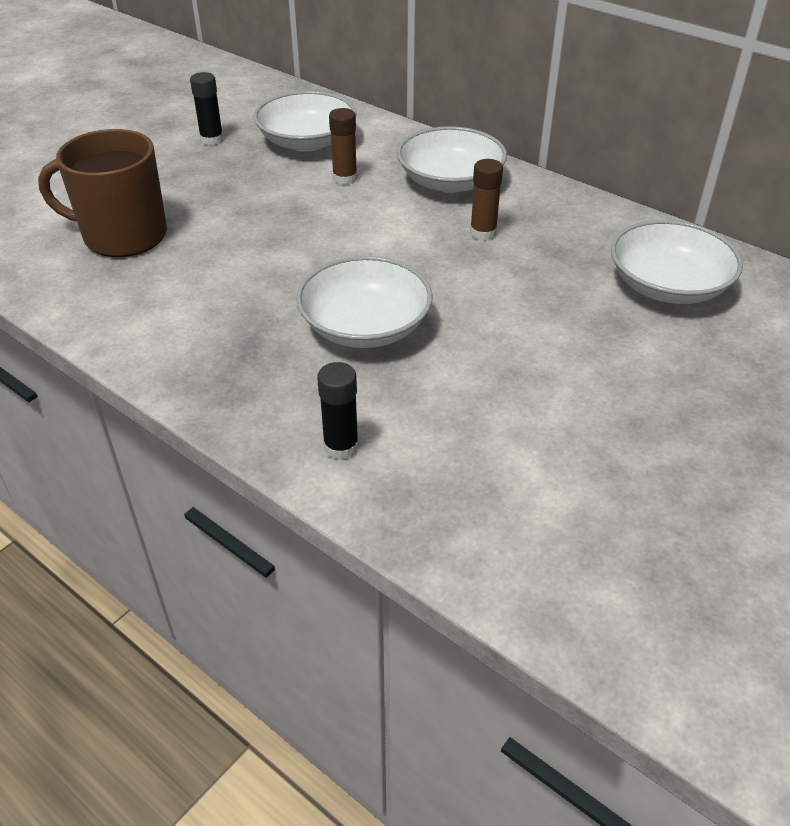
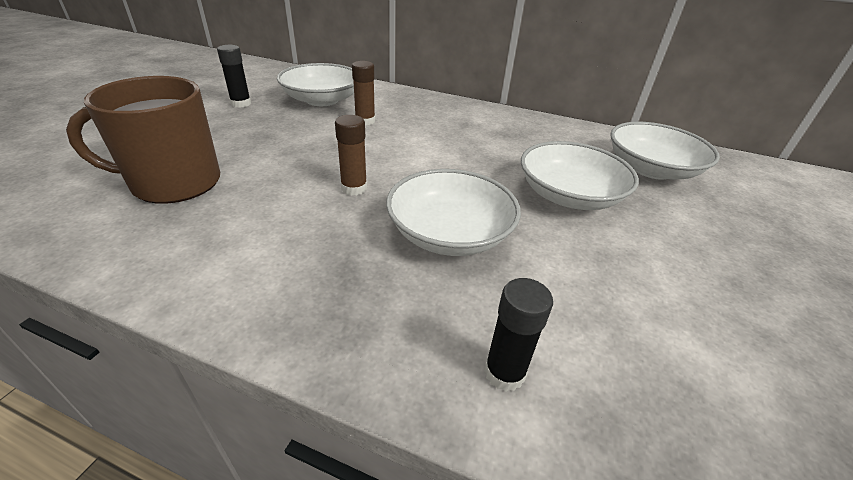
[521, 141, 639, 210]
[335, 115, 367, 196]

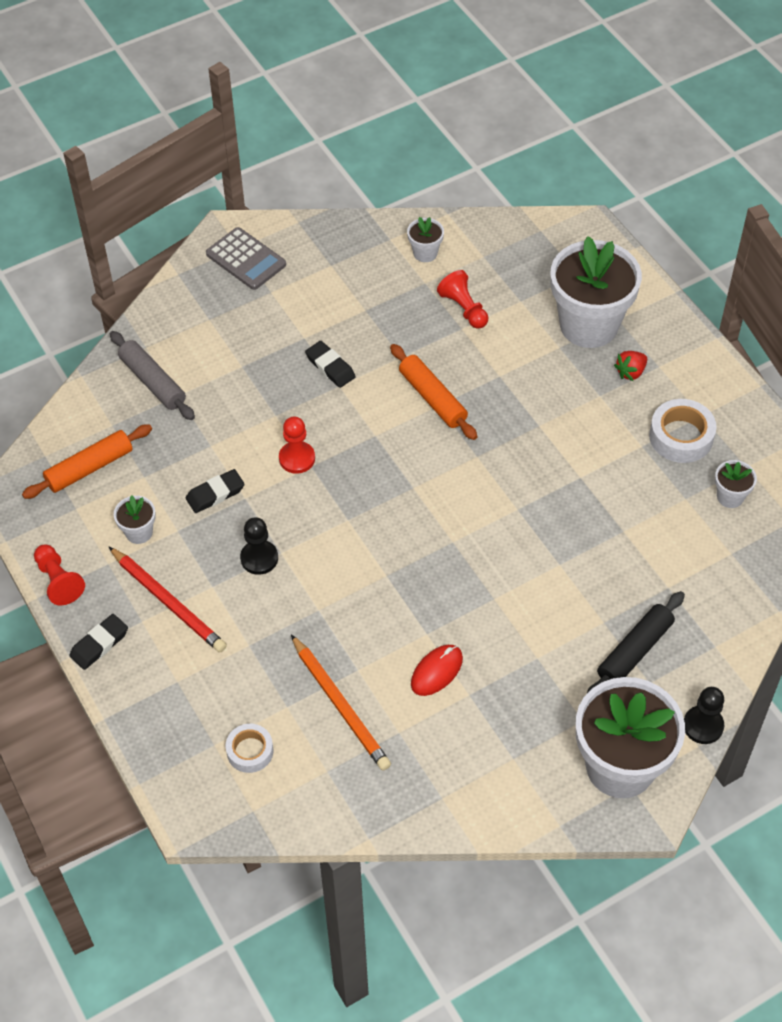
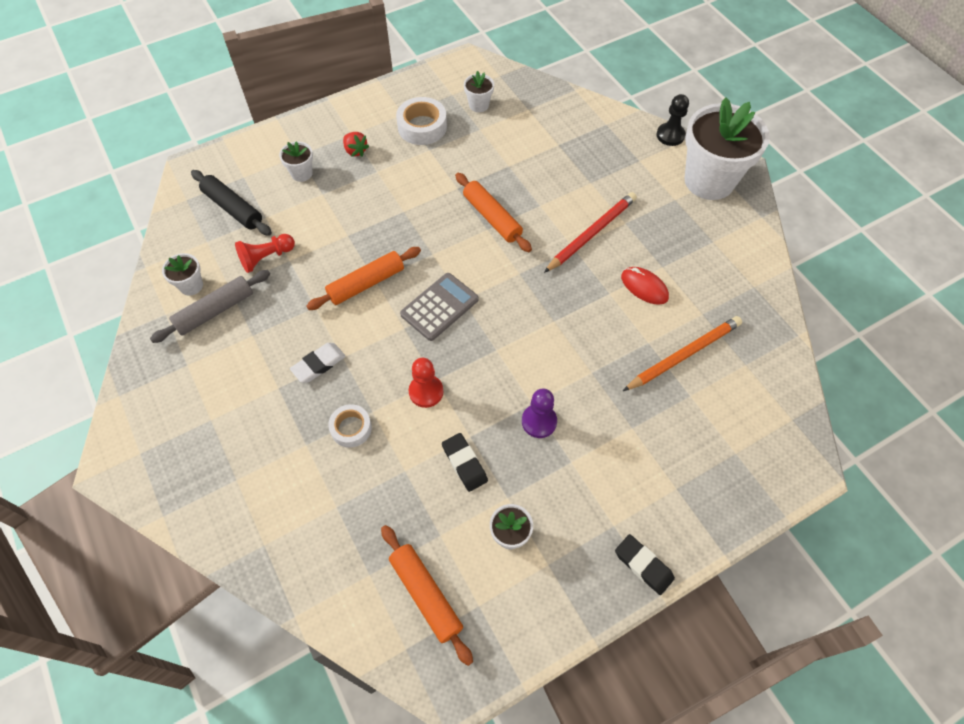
[400, 273, 479, 341]
[279, 141, 313, 182]
[150, 270, 270, 343]
[290, 343, 346, 383]
[522, 388, 557, 438]
[34, 545, 85, 605] (first image)
[544, 192, 637, 273]
[191, 170, 272, 236]
[328, 404, 372, 448]
[455, 173, 532, 252]

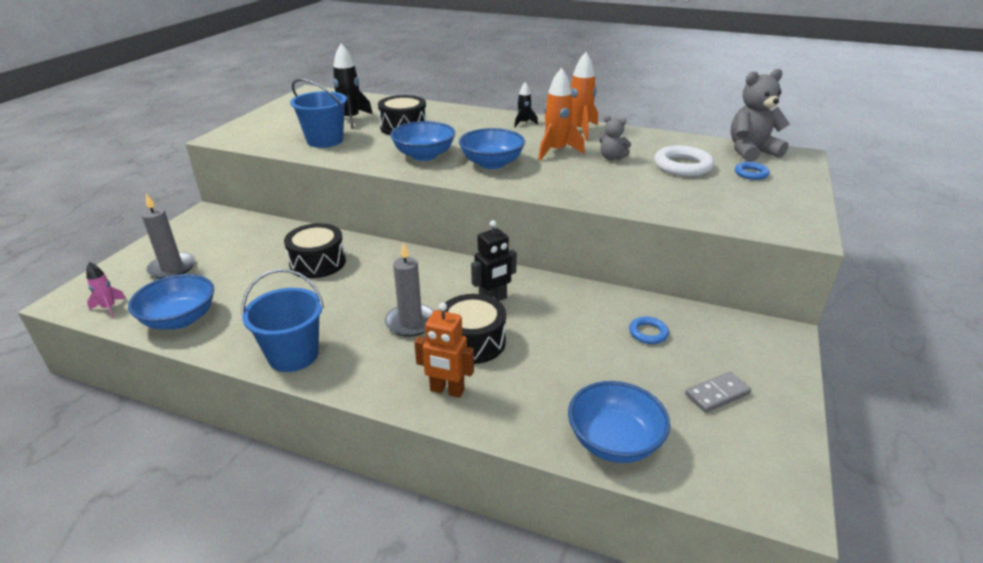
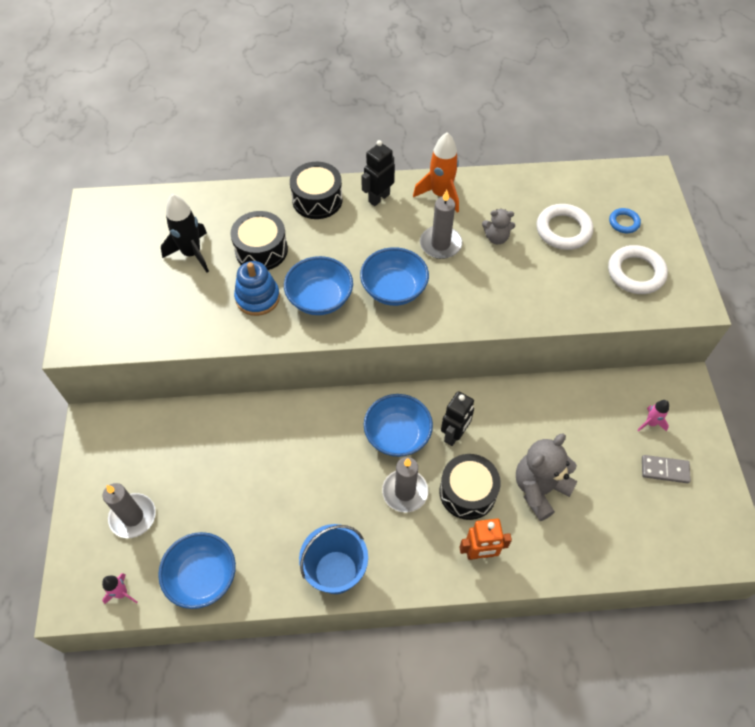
[420, 190, 462, 259]
[516, 433, 578, 521]
[290, 79, 347, 148] (first image)
[361, 140, 395, 206]
[290, 162, 343, 219]
[629, 317, 669, 344] (first image)
[642, 455, 691, 483]
[364, 394, 433, 457]
[608, 245, 668, 294]
[234, 261, 280, 316]
[637, 400, 669, 432]

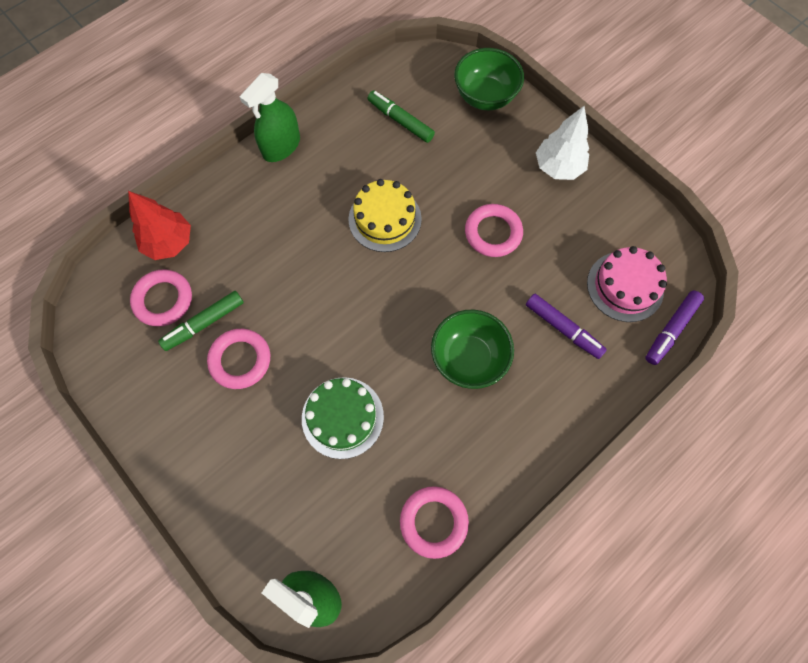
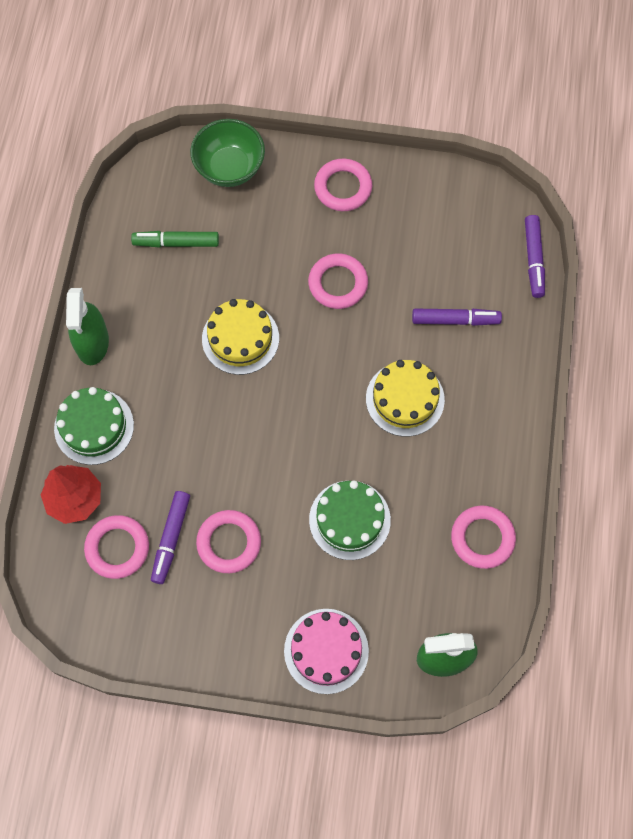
[314, 158, 372, 211]
[284, 609, 369, 694]
[151, 491, 190, 584]
[366, 360, 445, 437]
[54, 387, 134, 465]

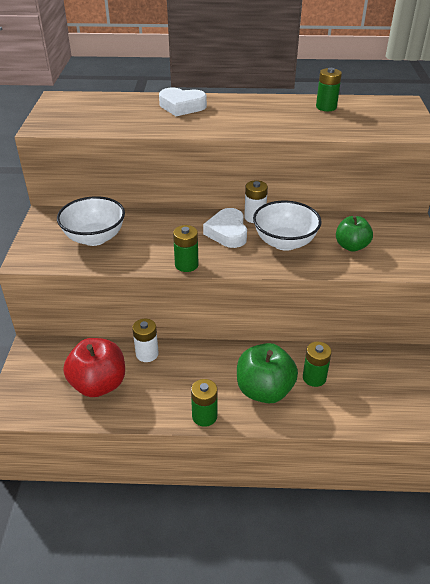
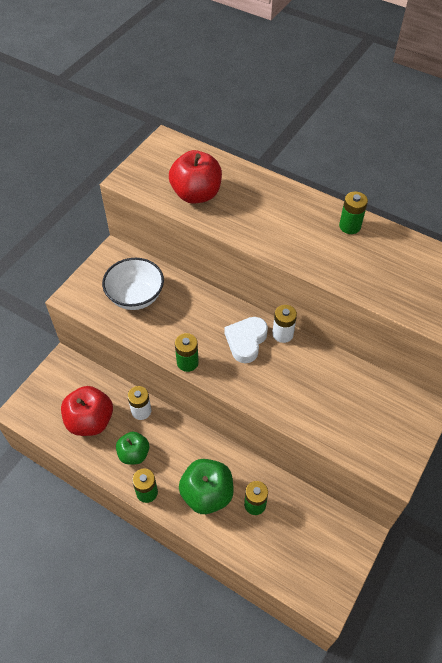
[339, 192, 368, 234]
[159, 88, 207, 116] (first image)
[253, 201, 322, 251] (first image)
[116, 432, 149, 464]
[169, 150, 222, 204]

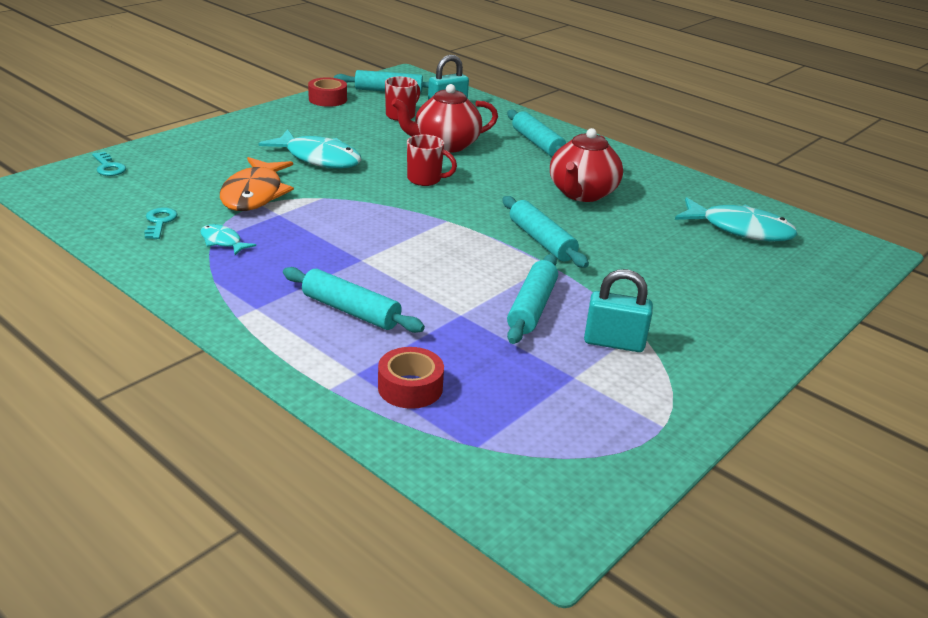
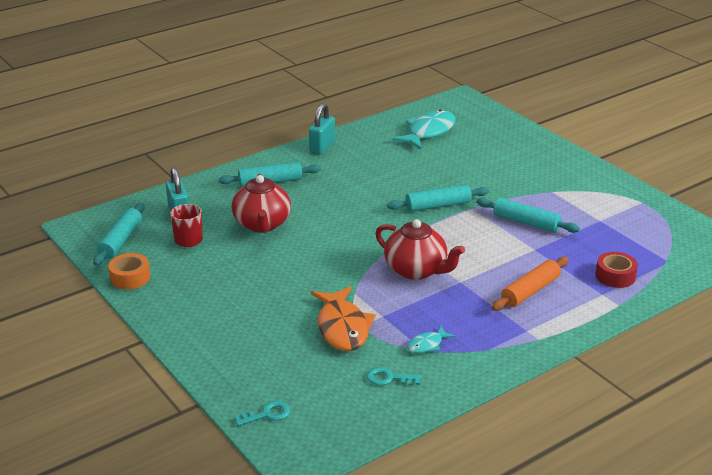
[108, 253, 150, 289]
[375, 219, 465, 280]
[259, 129, 362, 169] (first image)
[407, 135, 457, 186] (first image)
[311, 287, 375, 351]
[492, 257, 569, 311]
[309, 103, 335, 154]

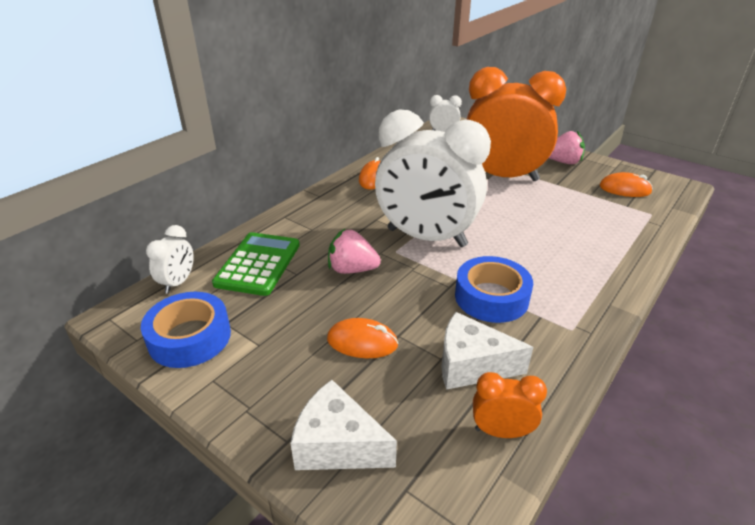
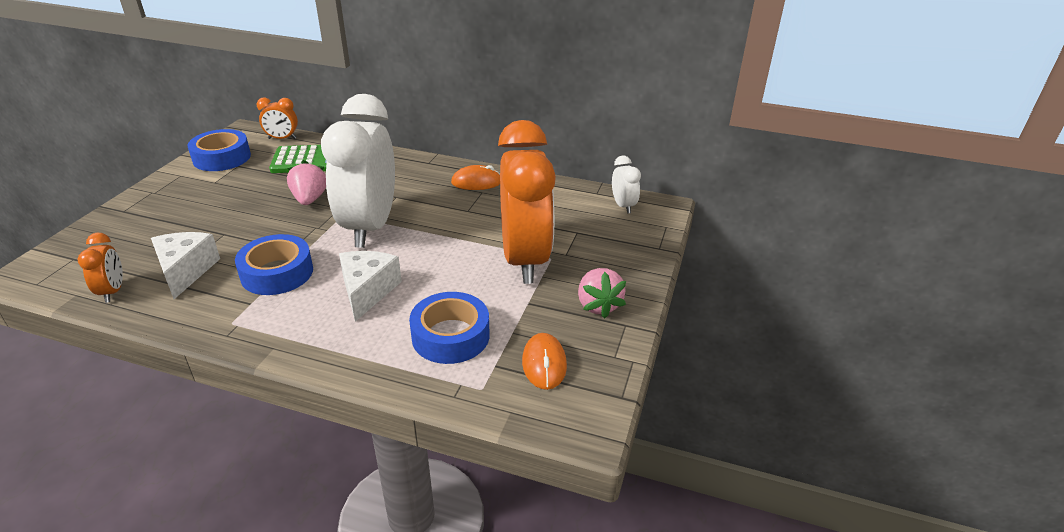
[257, 97, 298, 139]
[327, 318, 399, 358] (first image)
[339, 251, 402, 322]
[409, 292, 490, 364]

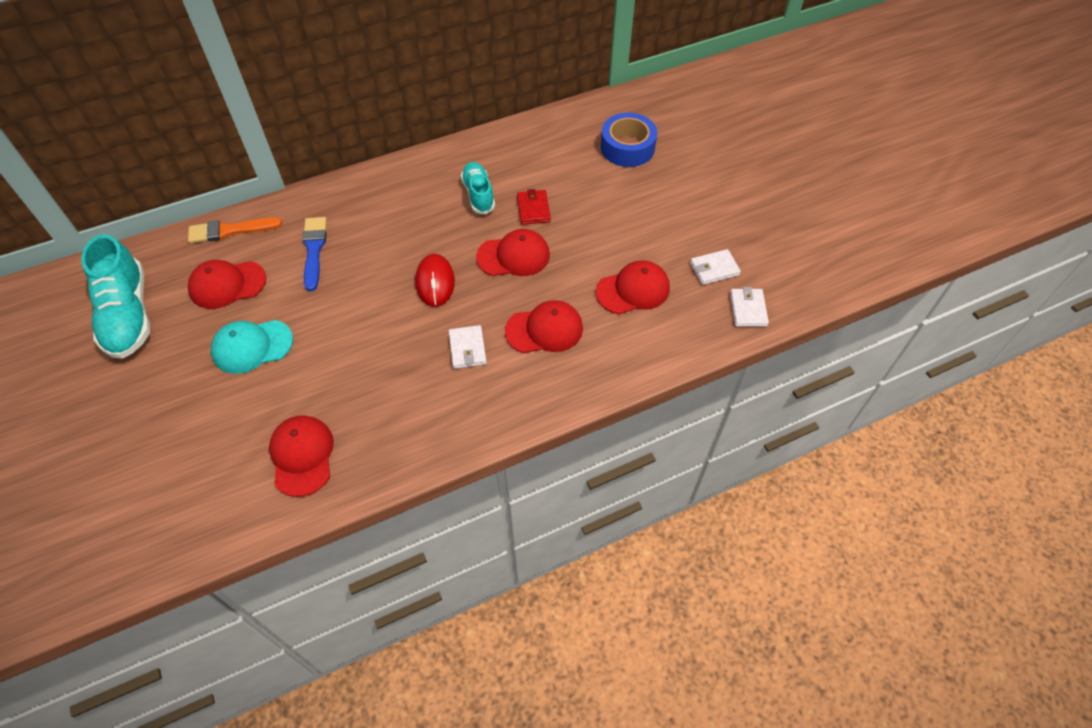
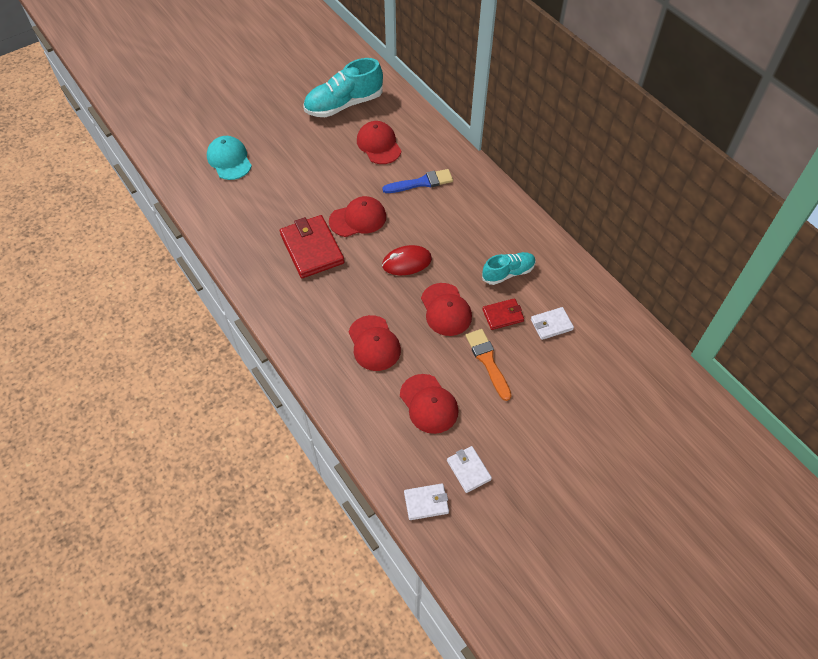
[601, 113, 657, 167] (first image)
[465, 329, 512, 401]
[207, 136, 252, 180]
[531, 307, 574, 340]
[329, 196, 386, 237]
[280, 215, 344, 278]

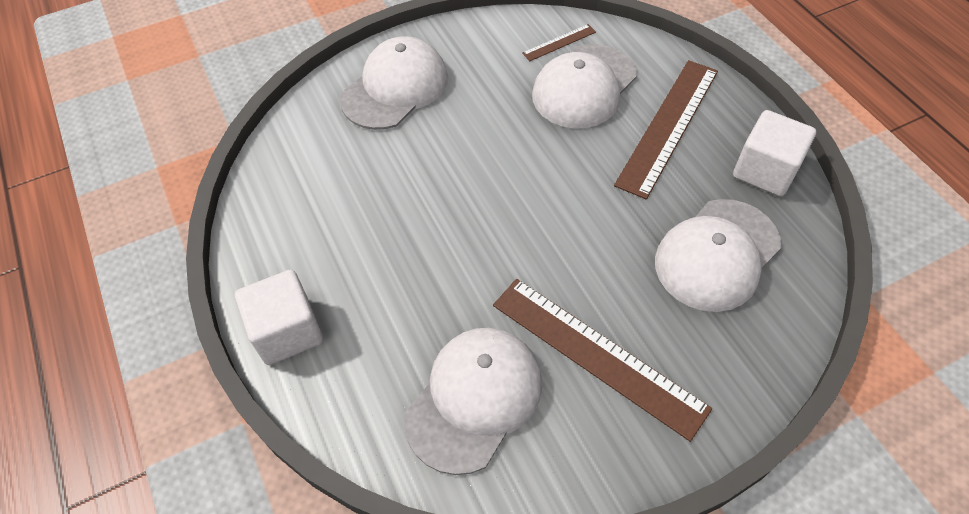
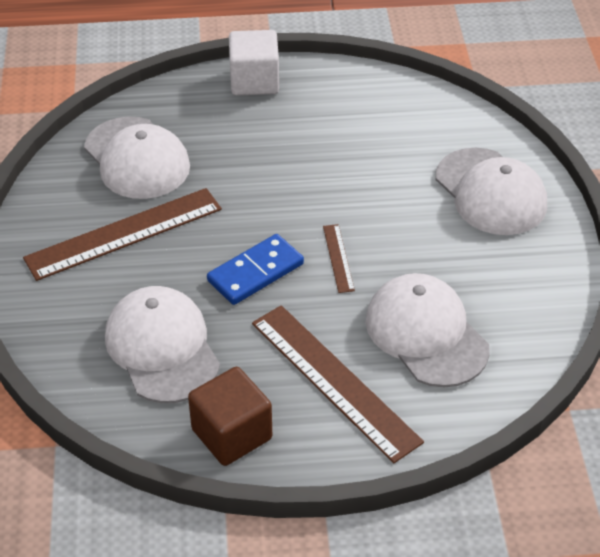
[323, 224, 355, 293]
[188, 367, 272, 466]
[207, 234, 304, 305]

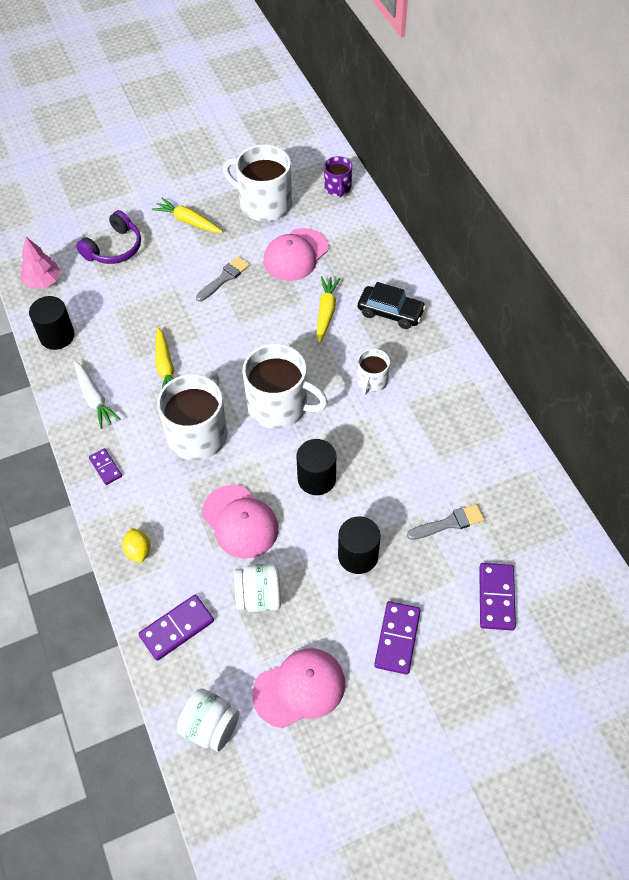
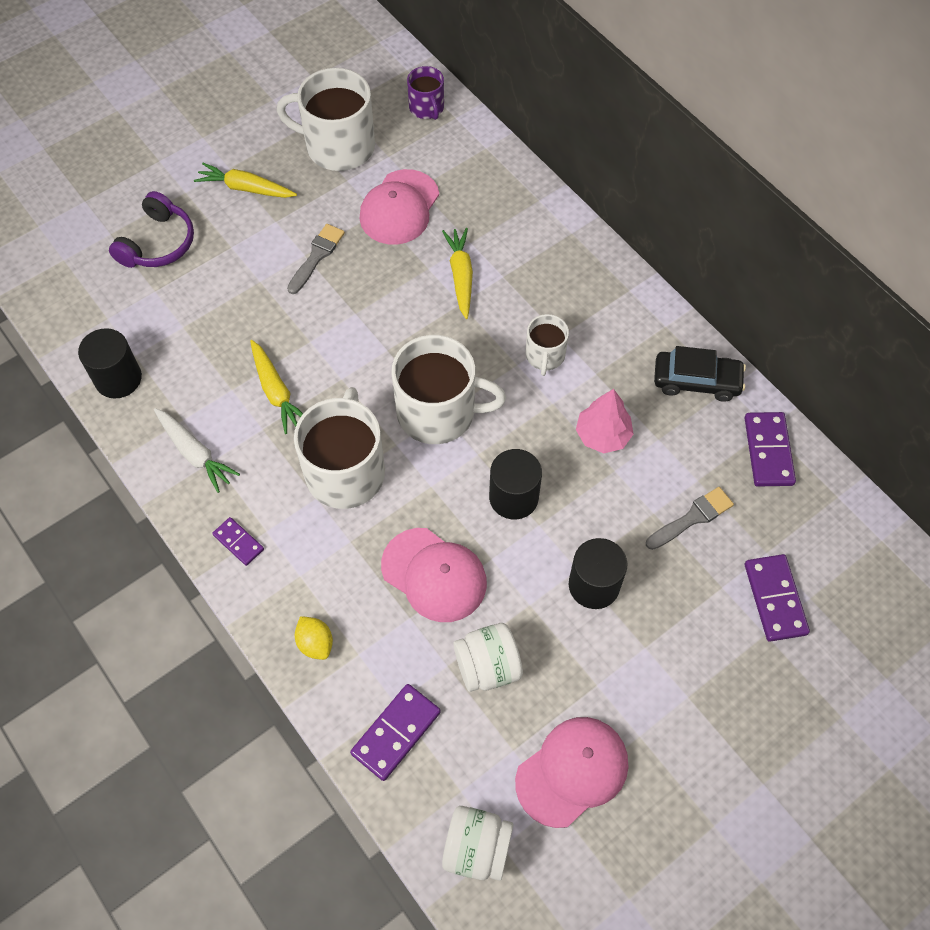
[576, 389, 634, 453]
[654, 346, 746, 402]
[745, 412, 796, 487]

